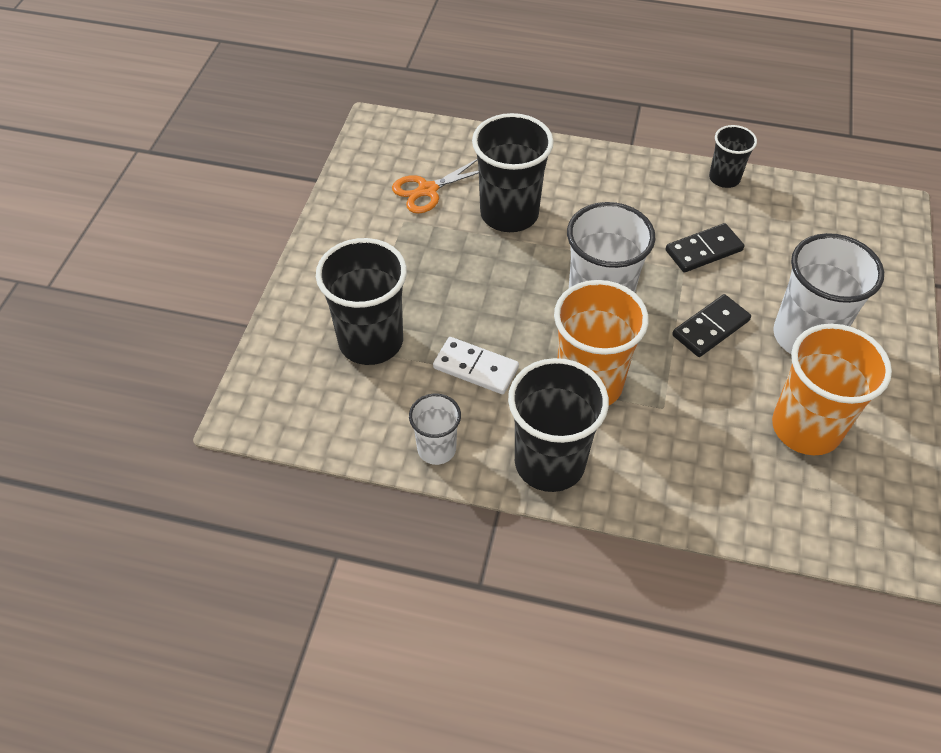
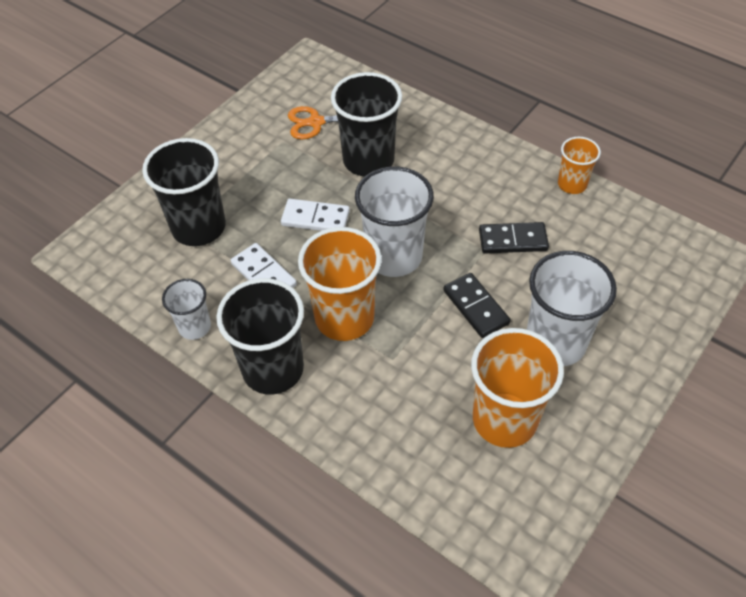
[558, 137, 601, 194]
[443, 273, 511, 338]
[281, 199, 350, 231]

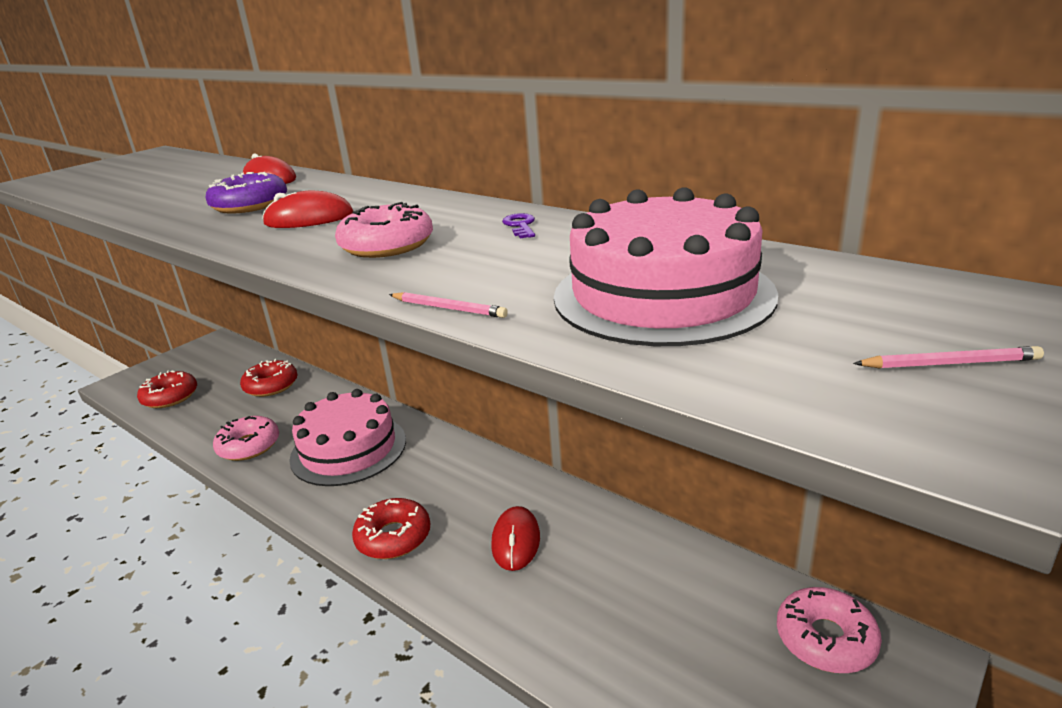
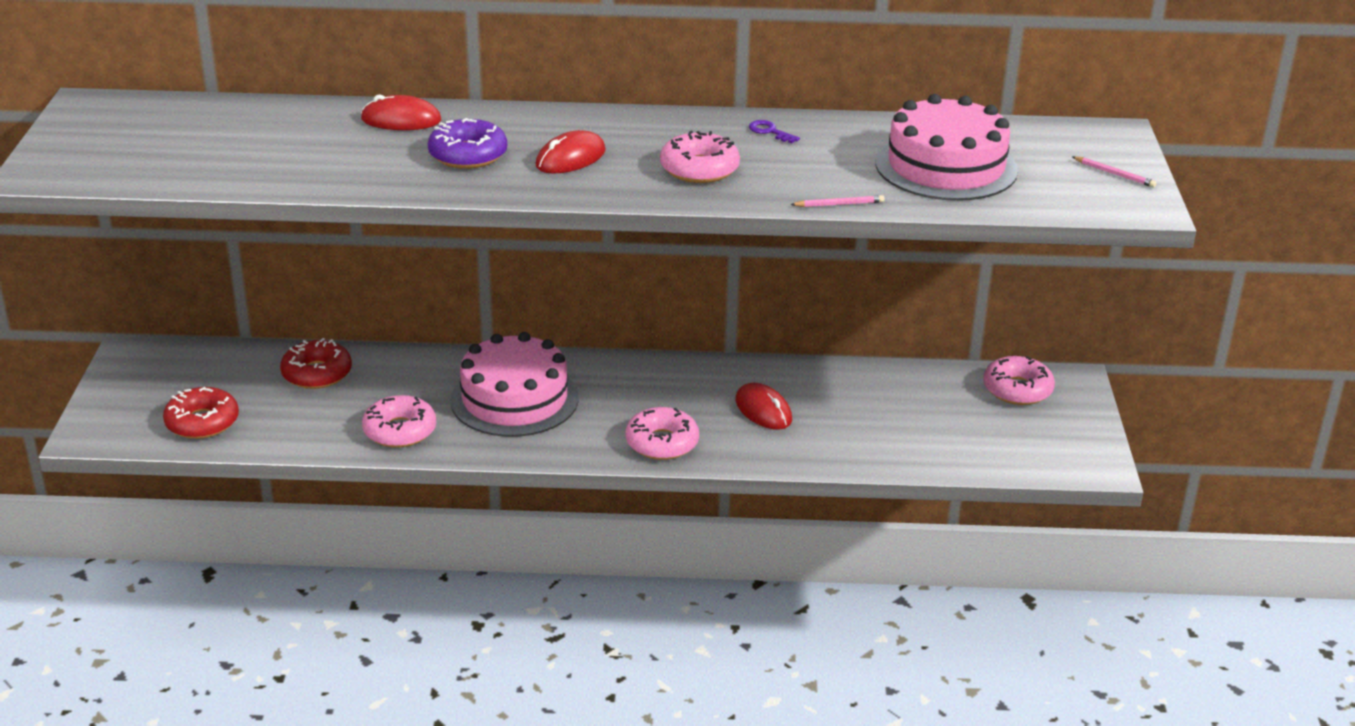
[1072, 156, 1157, 187]
[626, 407, 699, 460]

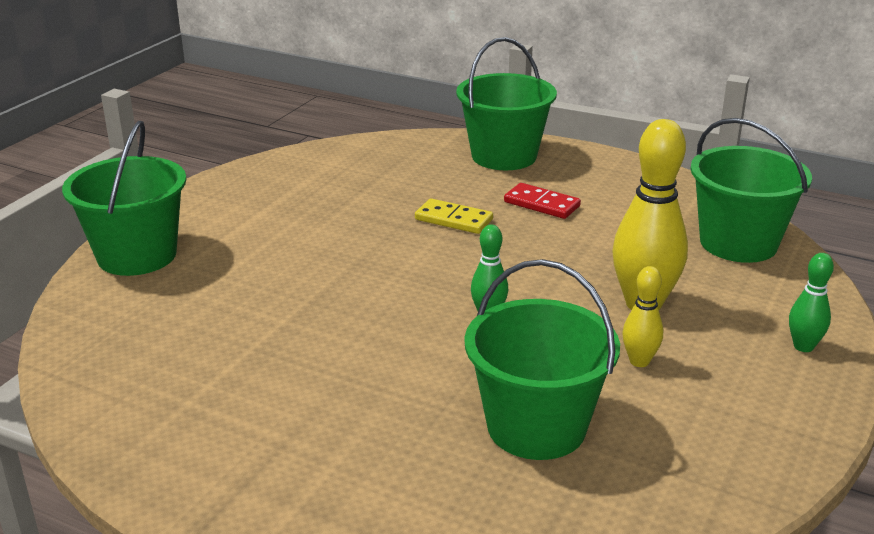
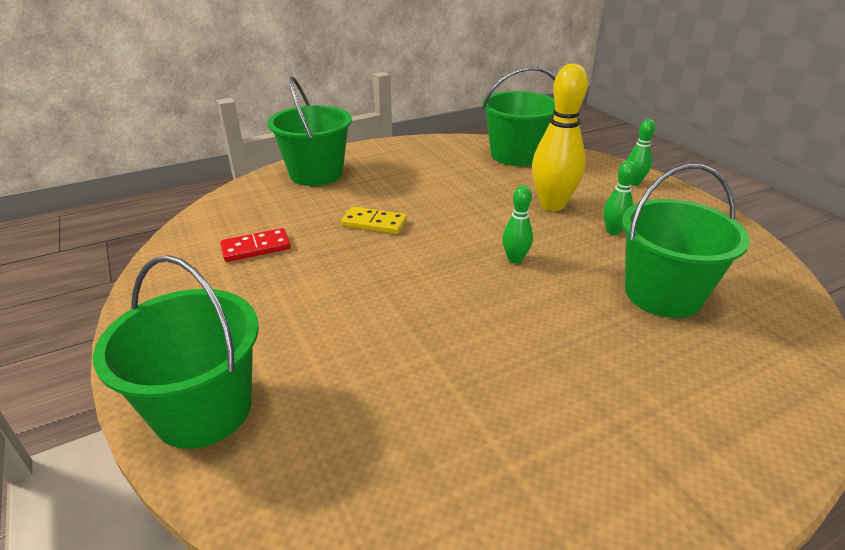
[220, 228, 291, 262]
[341, 207, 407, 234]
[603, 161, 637, 235]

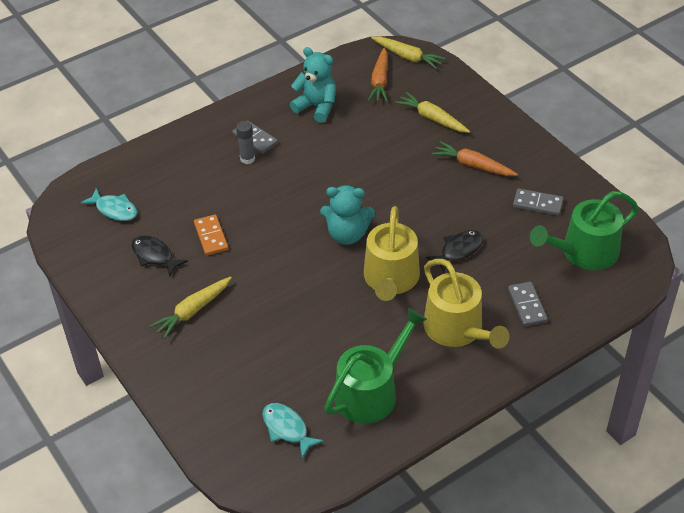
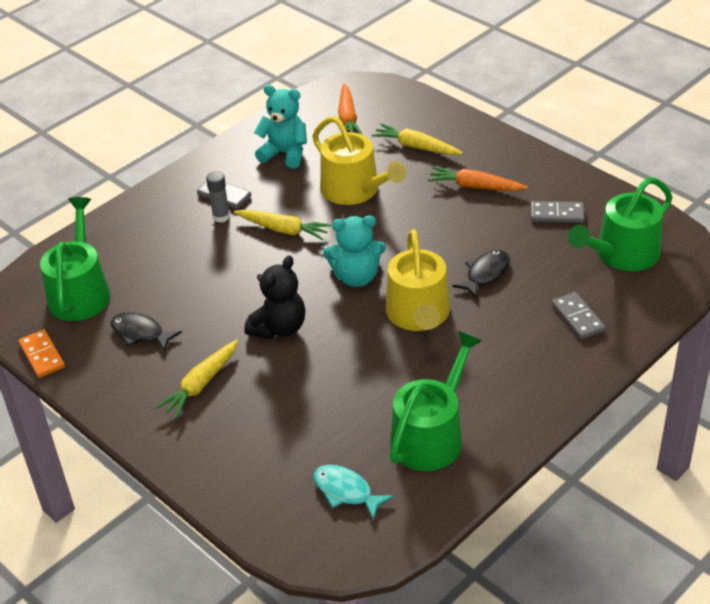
[234, 209, 331, 240]
[40, 197, 111, 321]
[19, 330, 65, 378]
[312, 116, 406, 205]
[244, 255, 305, 339]

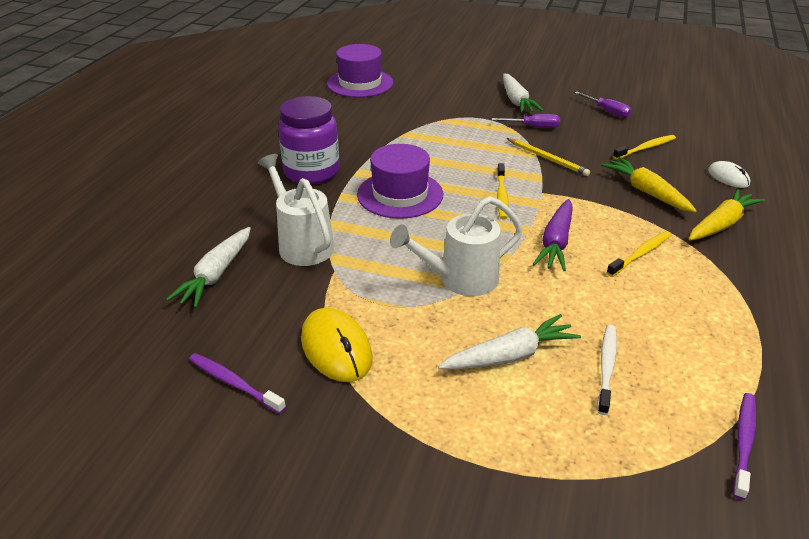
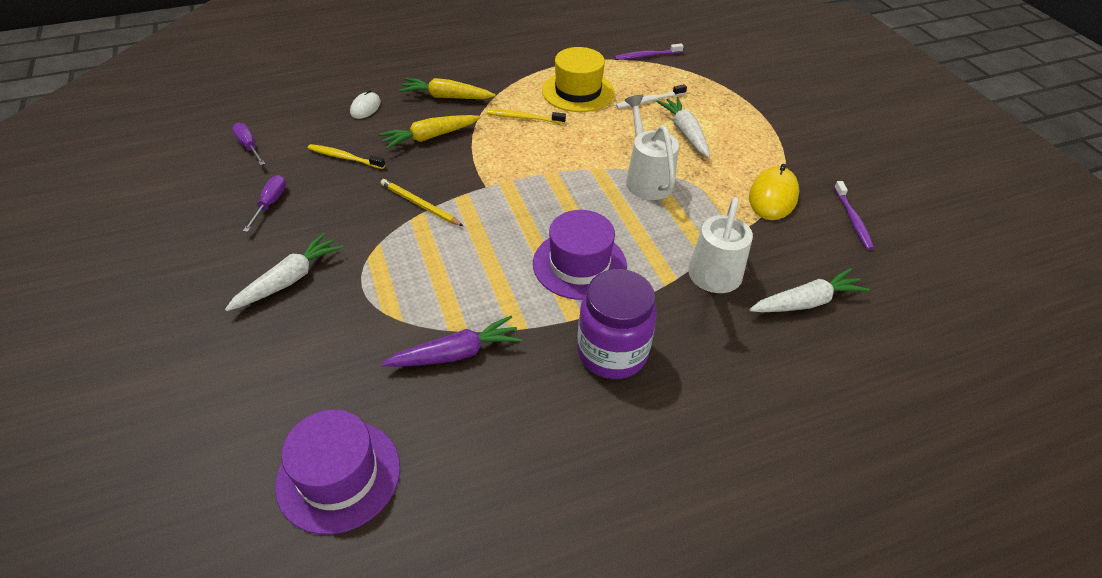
[232, 123, 265, 165]
[381, 179, 463, 226]
[379, 115, 481, 149]
[497, 163, 509, 219] (first image)
[625, 95, 679, 200]
[381, 316, 522, 367]
[656, 97, 710, 158]
[542, 47, 615, 112]

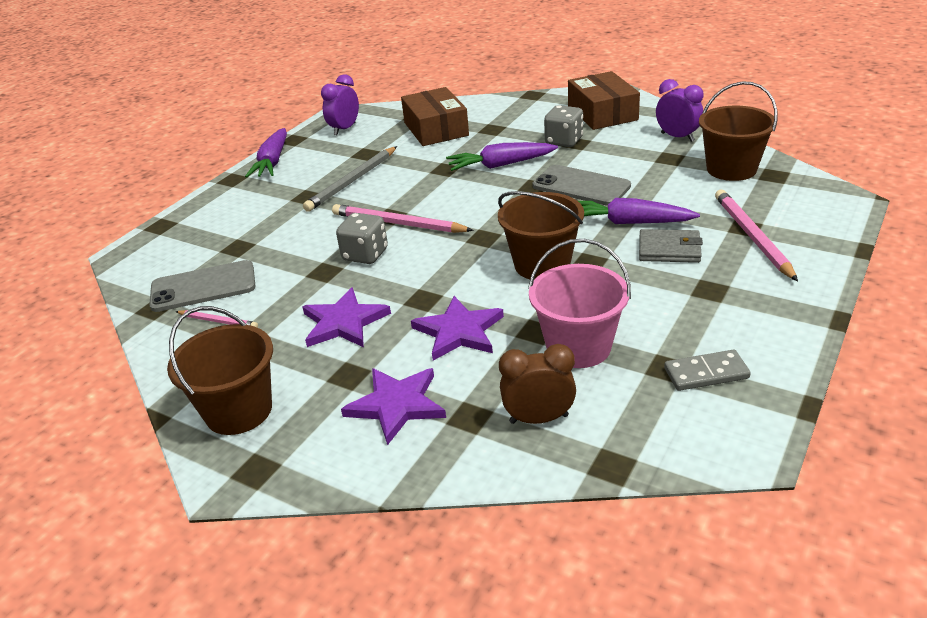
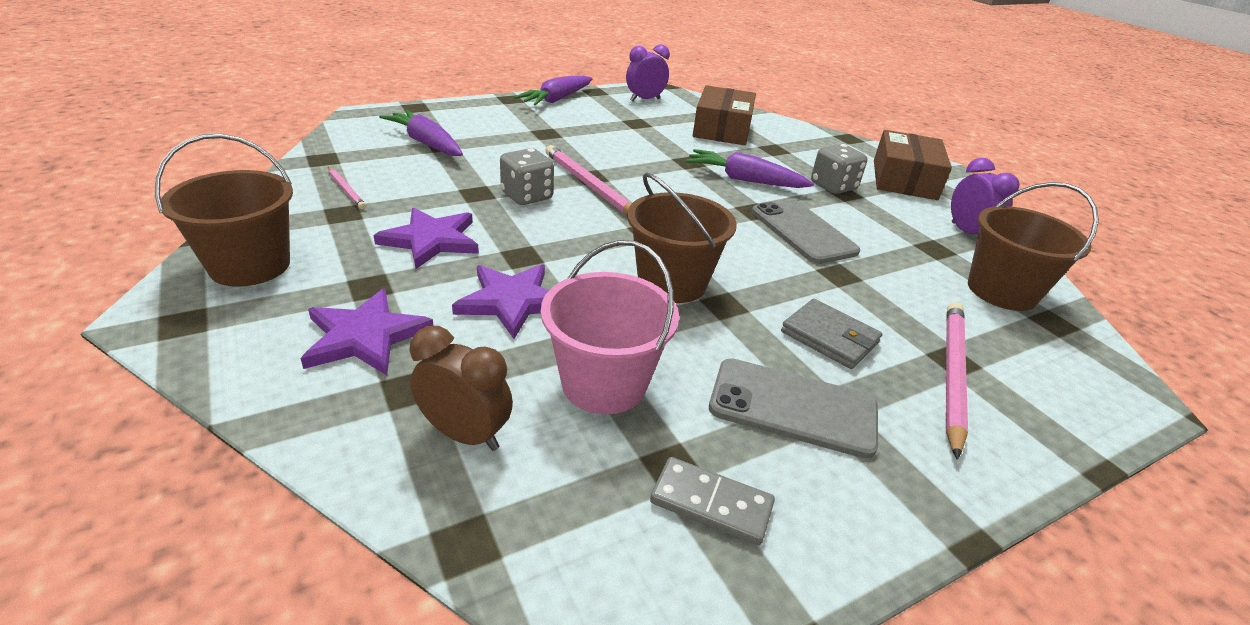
[303, 146, 397, 212] (first image)
[379, 110, 463, 156]
[709, 358, 878, 459]

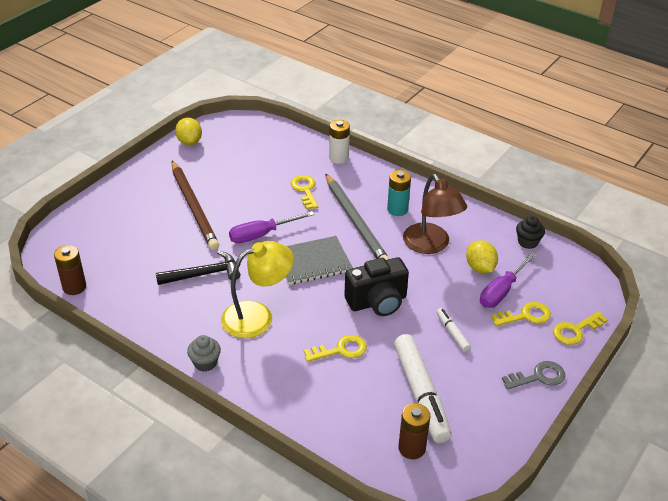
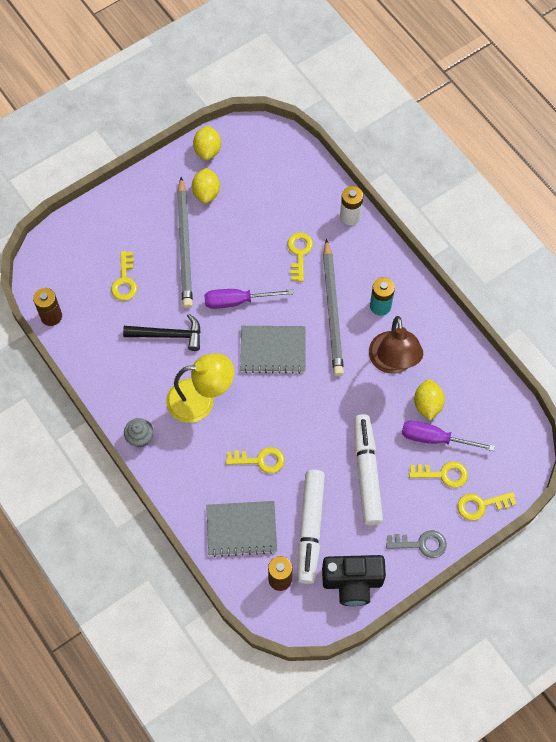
[177, 177, 193, 308]
[516, 216, 545, 249] (first image)
[402, 421, 495, 451]
[322, 555, 386, 606]
[354, 414, 383, 525]
[192, 168, 220, 204]
[111, 251, 137, 301]
[206, 501, 277, 557]

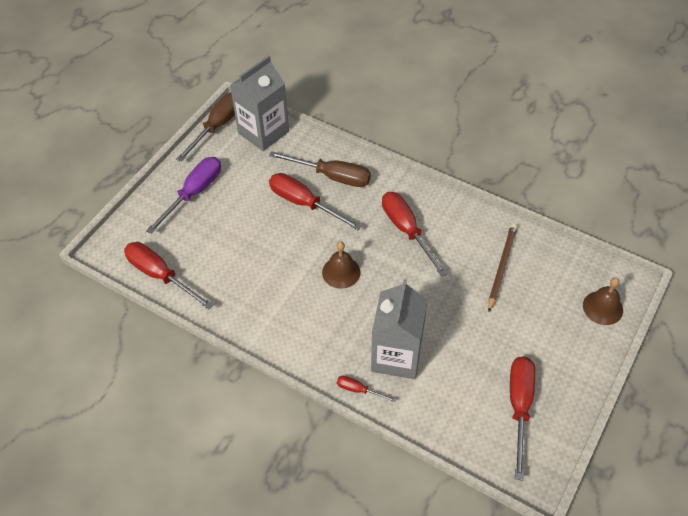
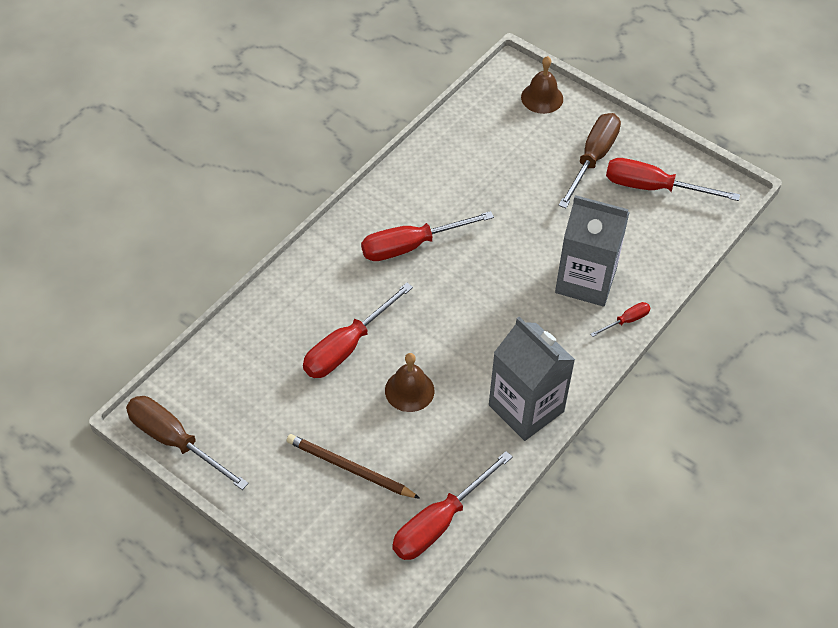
[489, 317, 575, 441]
[559, 113, 621, 208]
[146, 157, 221, 234] (first image)
[287, 434, 420, 499]
[385, 353, 435, 412]
[591, 302, 651, 337]

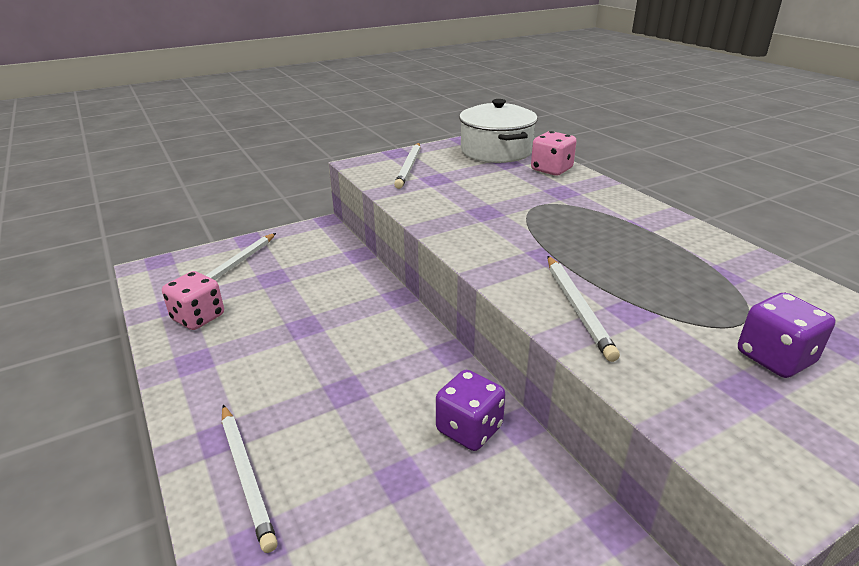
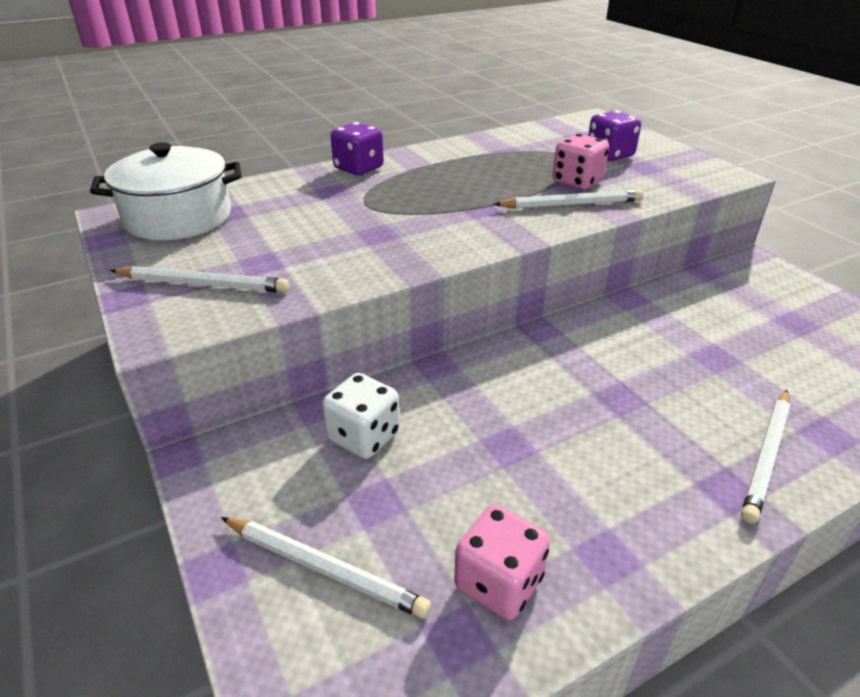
[553, 134, 609, 189]
[331, 122, 384, 175]
[741, 390, 790, 524]
[322, 373, 400, 459]

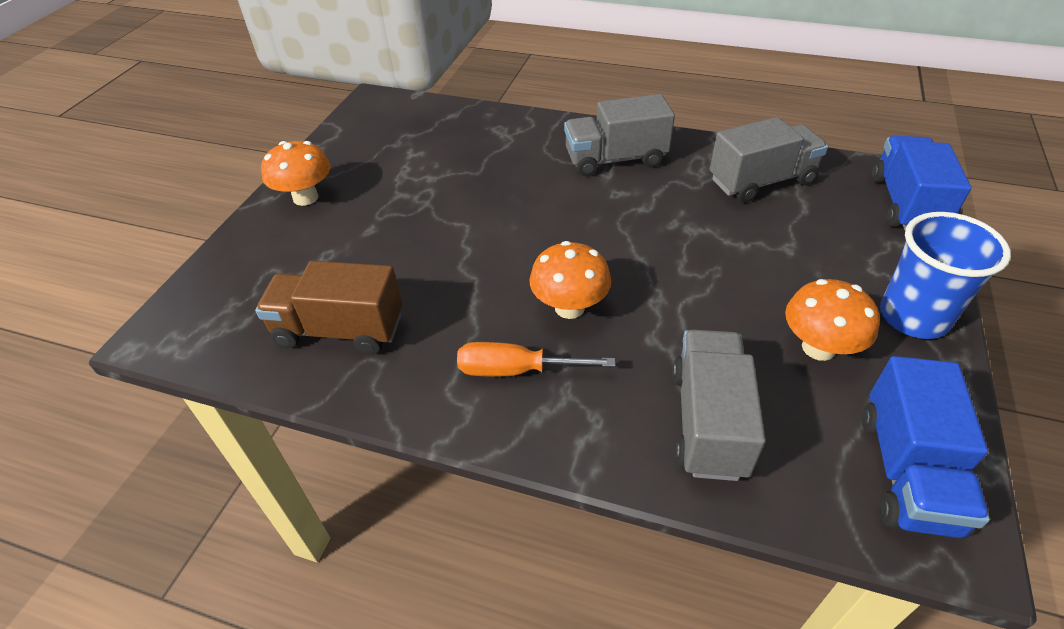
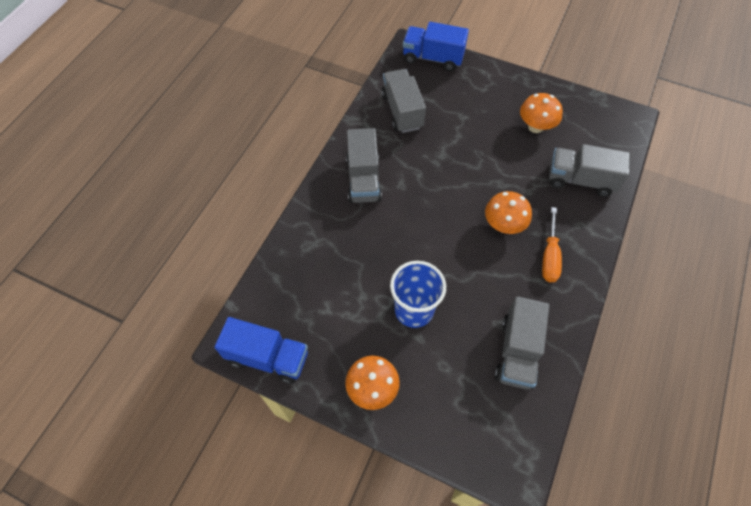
[390, 261, 446, 328]
[495, 296, 549, 390]
[214, 317, 308, 384]

